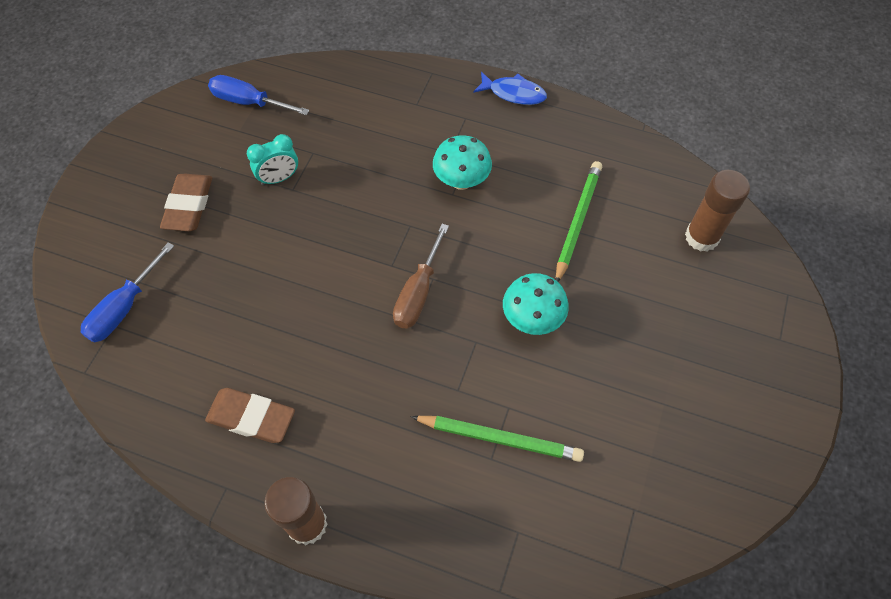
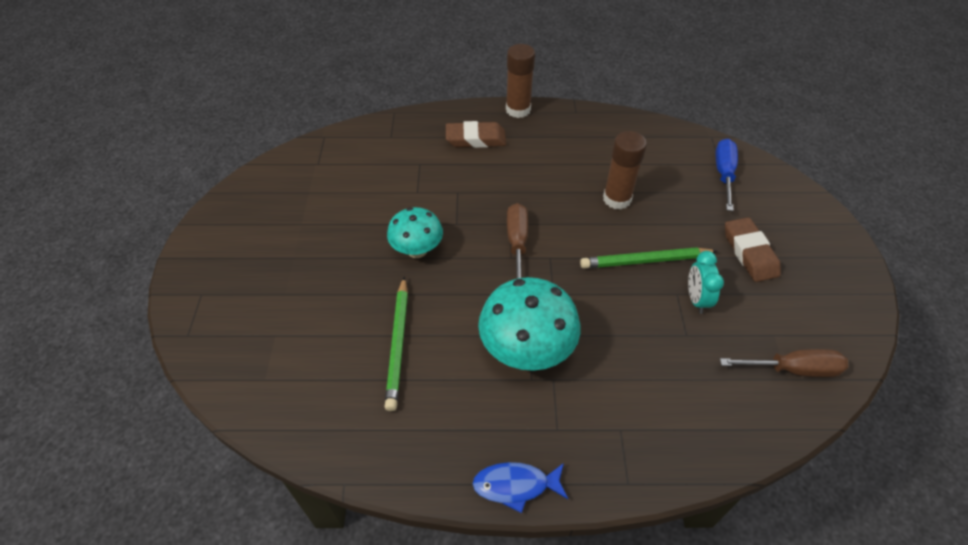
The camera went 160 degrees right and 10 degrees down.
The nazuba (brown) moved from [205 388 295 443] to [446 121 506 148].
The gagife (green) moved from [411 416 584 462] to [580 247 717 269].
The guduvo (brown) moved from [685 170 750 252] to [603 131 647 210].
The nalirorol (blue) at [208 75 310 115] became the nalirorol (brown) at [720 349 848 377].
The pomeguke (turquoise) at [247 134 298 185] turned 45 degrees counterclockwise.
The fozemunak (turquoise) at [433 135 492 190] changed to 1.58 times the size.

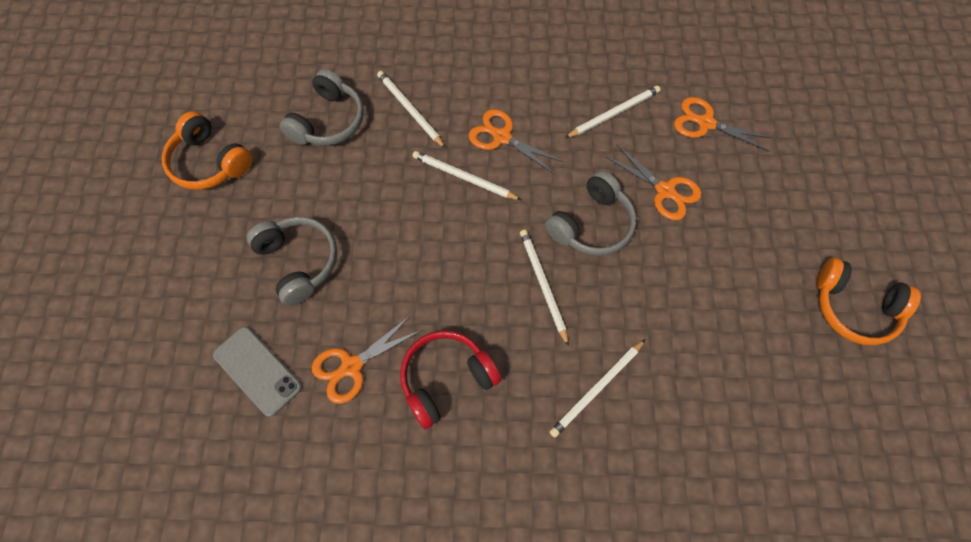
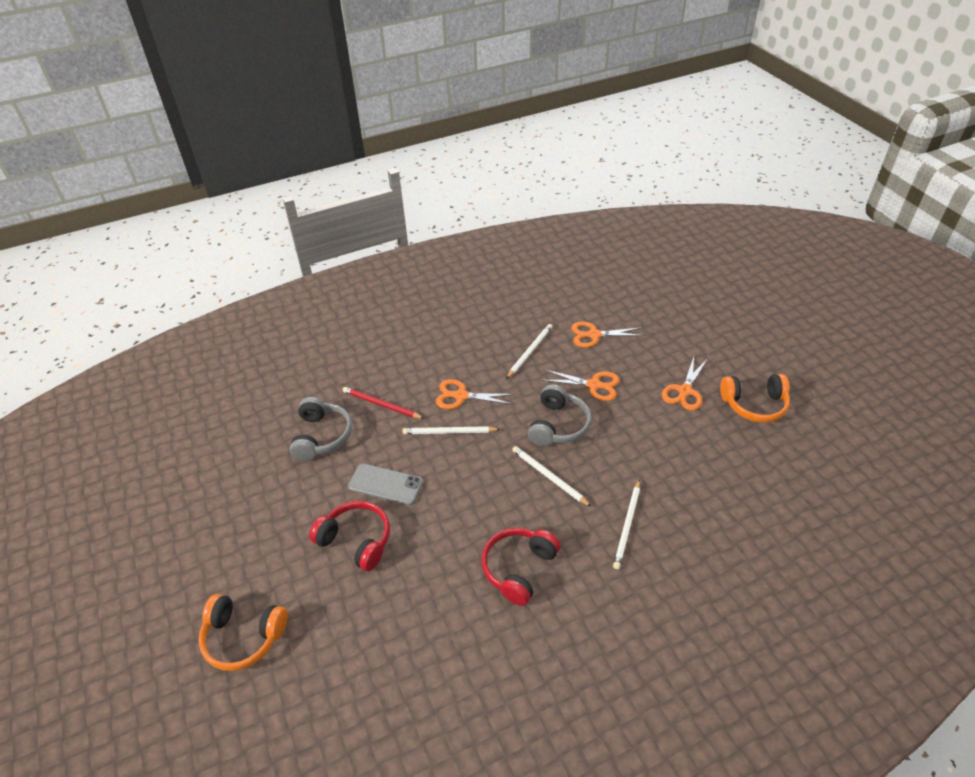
The camera went 25 degrees left and 20 degrees down.
The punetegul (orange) moved from [162 111 253 190] to [198 594 288 671].
The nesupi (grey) moved from [213 327 302 417] to [348 463 423 505].
The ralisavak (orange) moved from [312 315 422 404] to [662 357 708 410].
The punetegul (grey) at [247 217 338 306] became the punetegul (red) at [309 501 390 571].
The gagife (white) at [377 71 445 148] became the gagife (red) at [343 387 425 419].

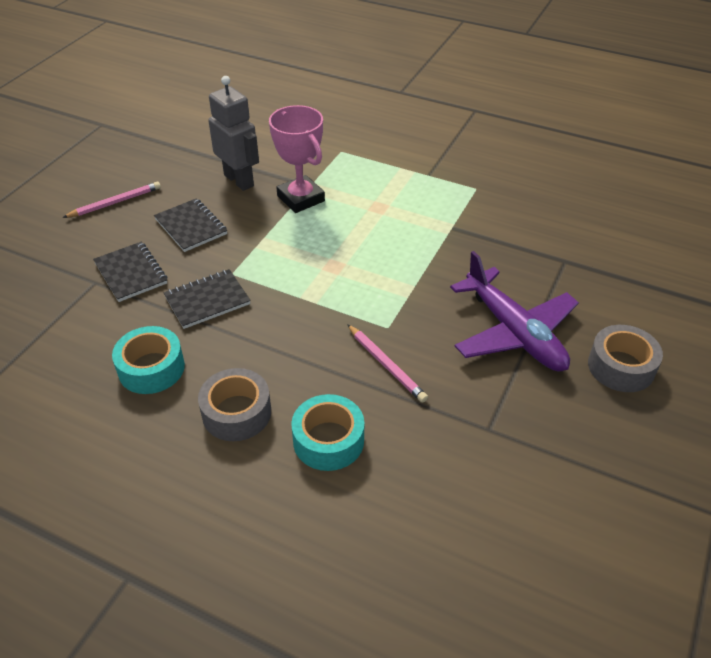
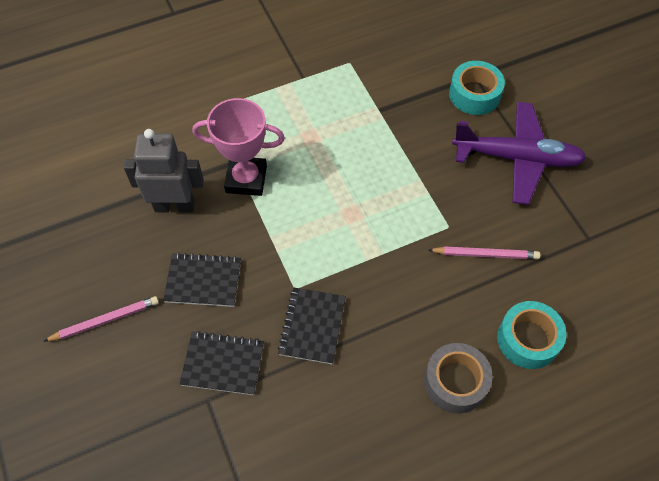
The camera went 50 degrees left and 15 degrees up.
The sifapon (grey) at [588 325 663 392] disappeared.
The sifapon (turquoise) moved from [112 326 185 394] to [449 61 505 115].
The gagife (pink) at [62 182 161 218] turned 60 degrees clockwise.

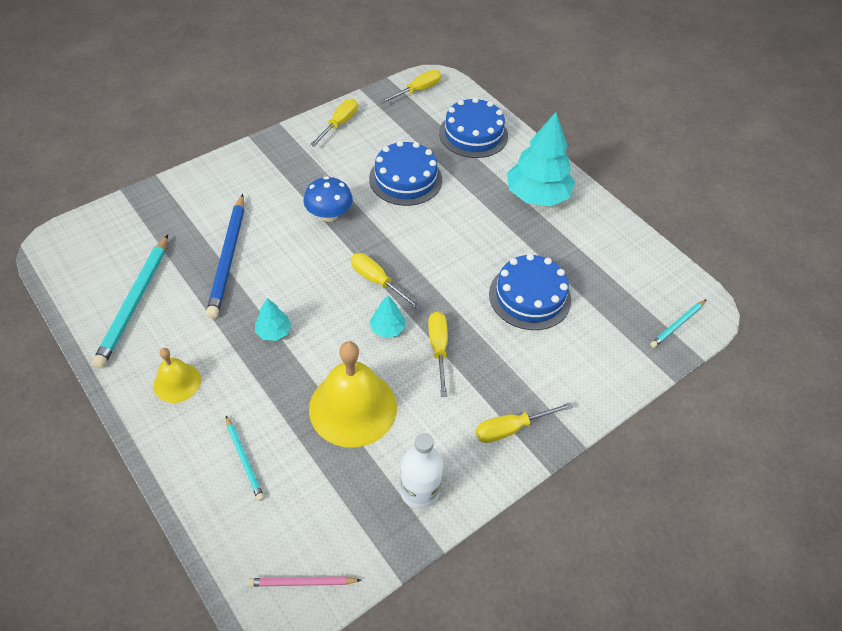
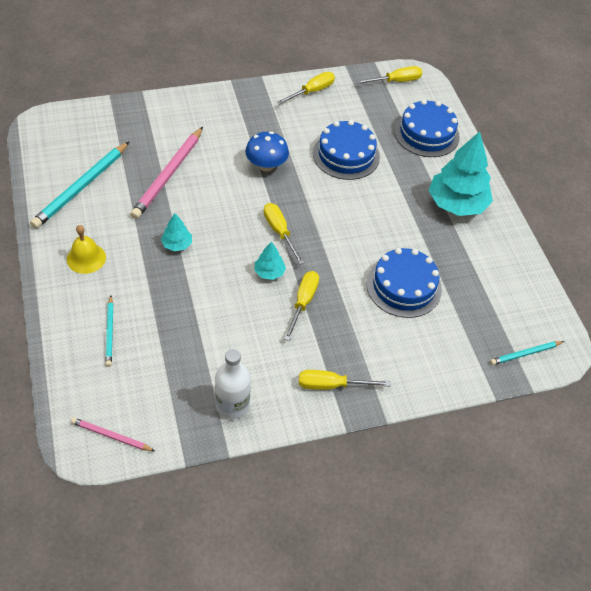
The camera went 20 degrees right and 0 degrees up.
The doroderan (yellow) at [309 341 397 448] disappeared.
The gagife (blue) at [206 194 244 319] became the gagife (pink) at [130 127 203 219].

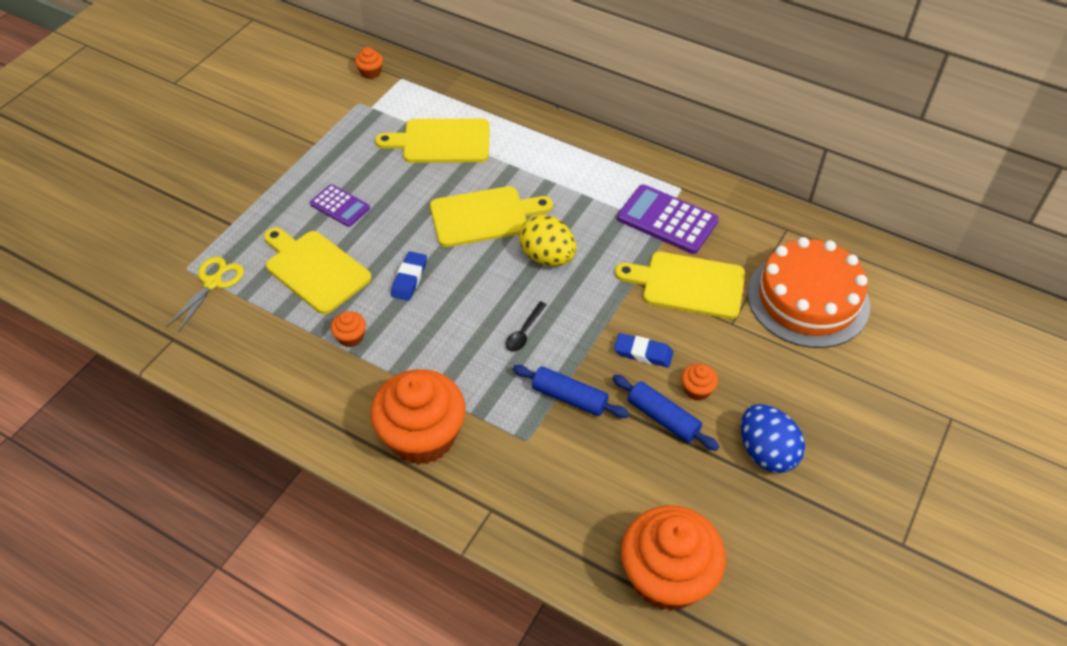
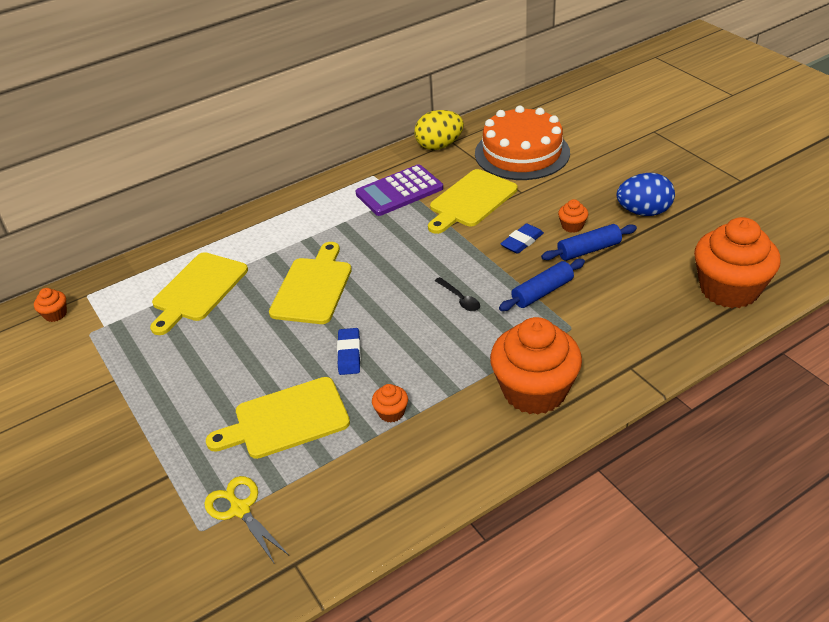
The camera went 60 degrees left and 10 degrees down.
The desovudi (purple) at [310 184 370 227] disappeared.
The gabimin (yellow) moved from [519 214 577 266] to [414 110 464 150].
The nazuba (blue) at [391 251 427 301] turned 45 degrees clockwise.

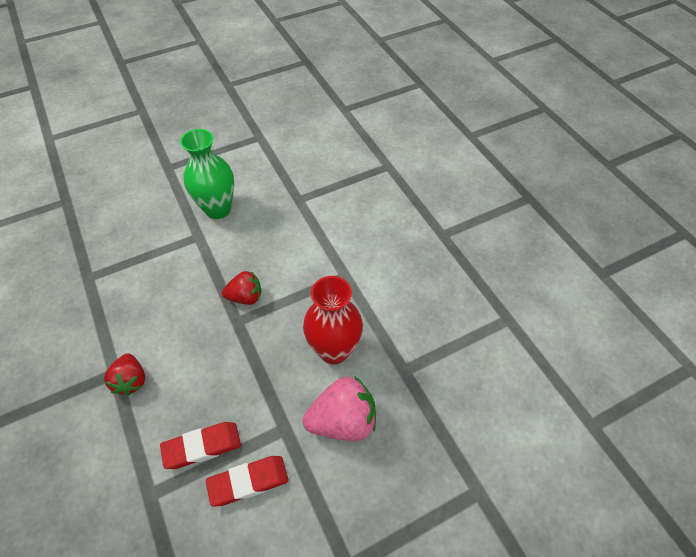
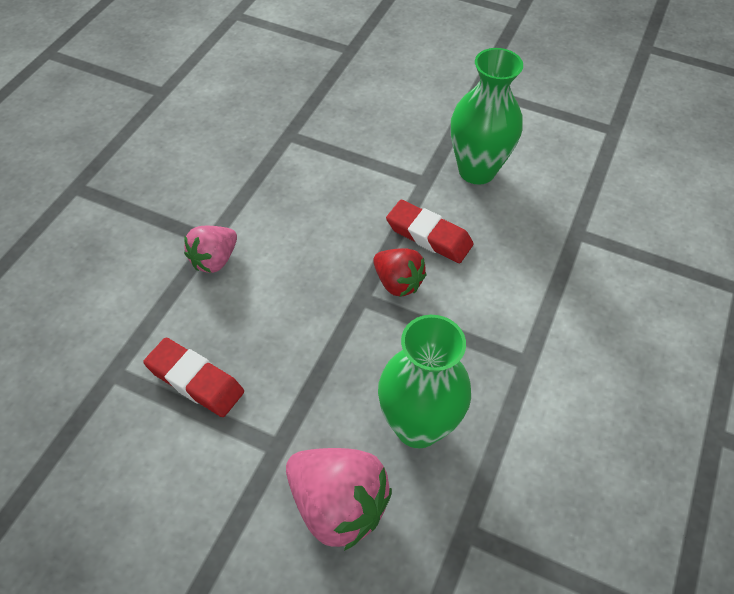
The camera went 50 degrees right and 0 degrees up.
The nazuba (red) moved from [206 456 289 507] to [386 200 474 263].
The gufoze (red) at [104 353 145 395] became the gufoze (pink) at [184 226 237 273].
The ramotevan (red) at [303 276 363 364] became the ramotevan (green) at [378 315 471 448].

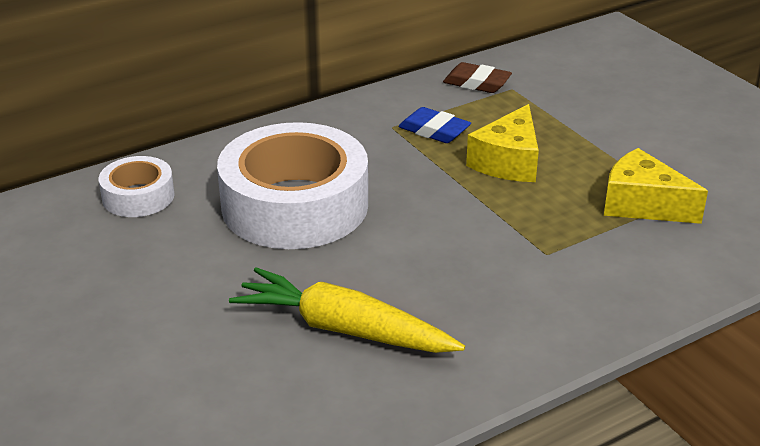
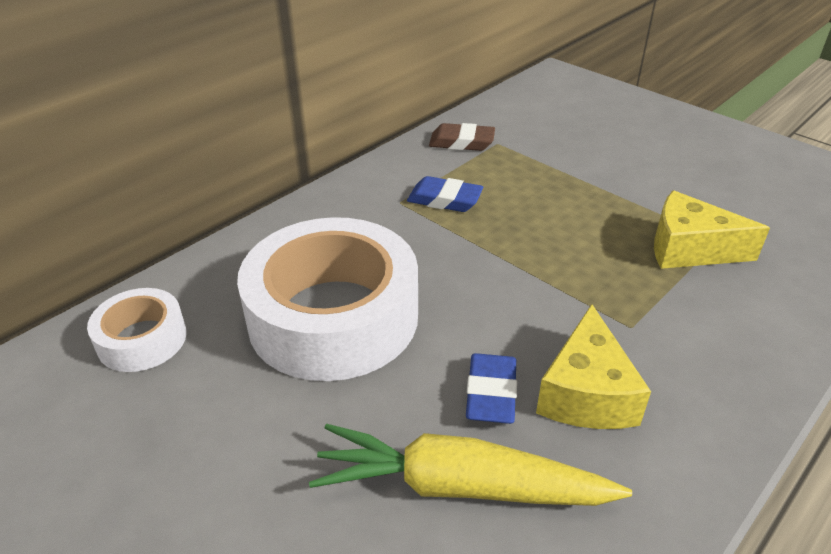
The camera went 15 degrees left and 5 degrees up.
The nazuba (blue) at [466 353 517 424] appeared.
The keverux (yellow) moved from [466 104 539 182] to [536 304 651 429].

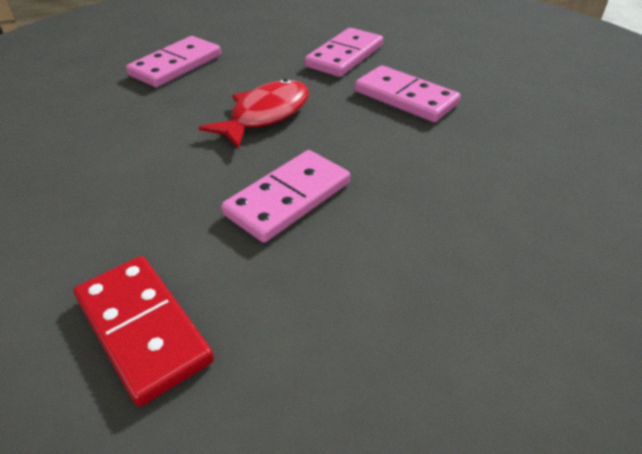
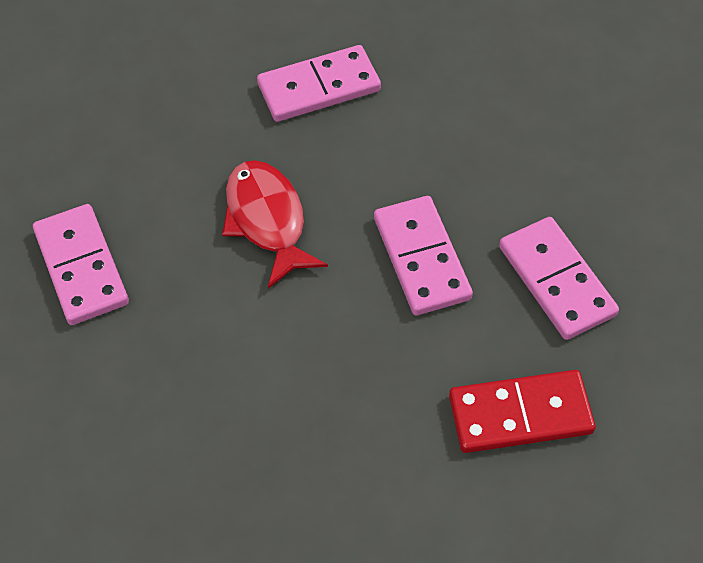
The camera went 60 degrees left and 15 degrees up.
The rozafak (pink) moved from [305 28 383 77] to [499 217 619 340].

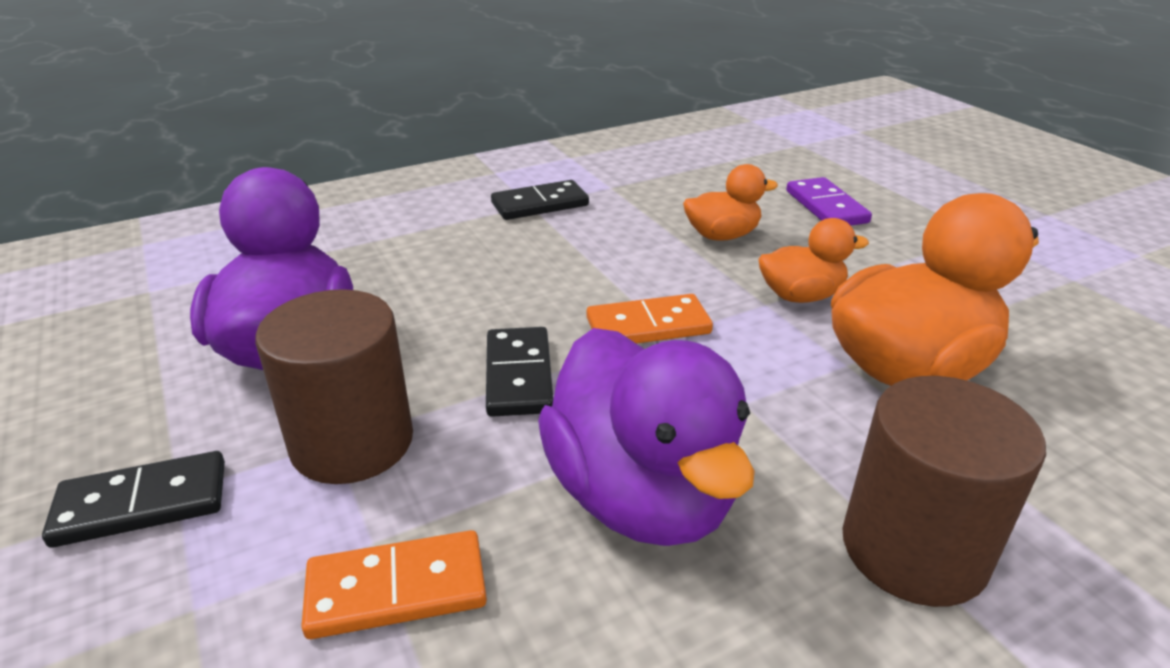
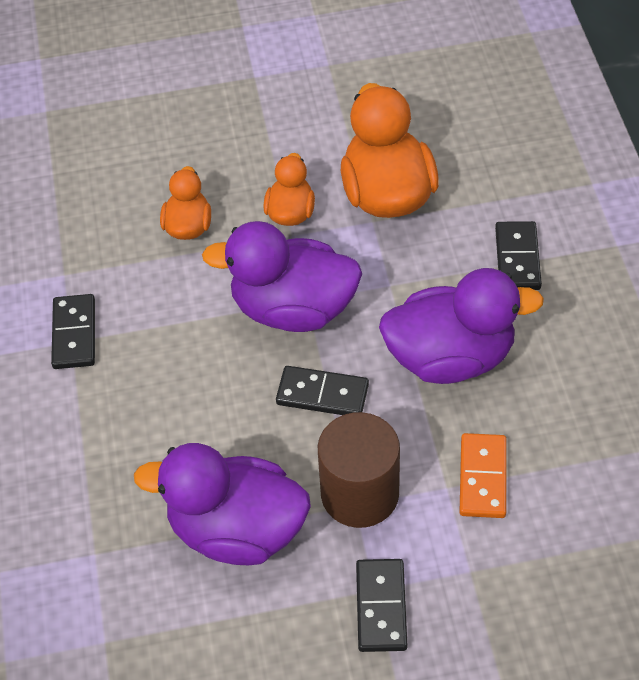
The camera went 70 degrees left and 20 degrees up.
The rozafak (purple) at [786 177 872 226] disappeared.
The rozafak (orange) at [587 294 713 344] was replaced by the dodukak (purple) at [202 221 362 332].
The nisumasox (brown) at [842 376 1046 607] was replaced by the rozafak (black) at [495 221 542 290].

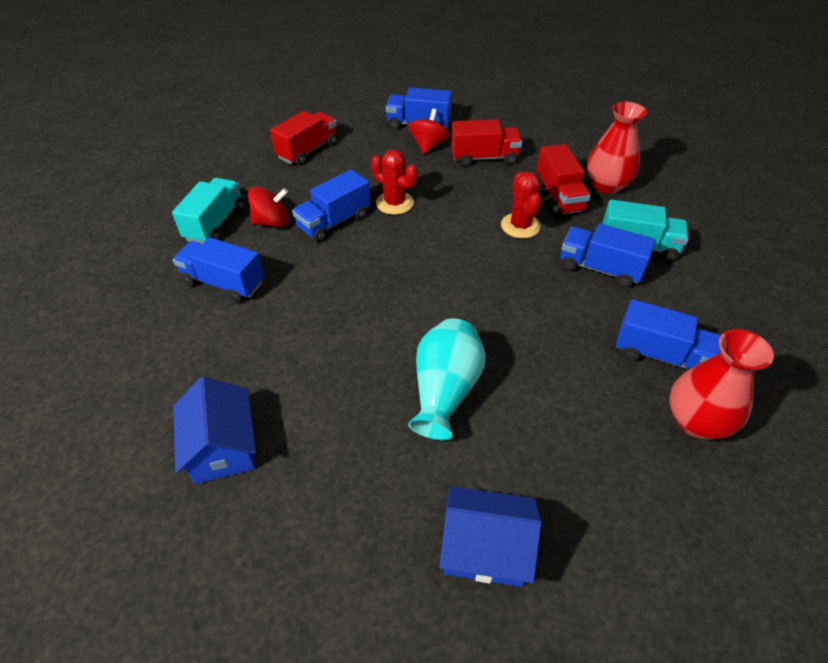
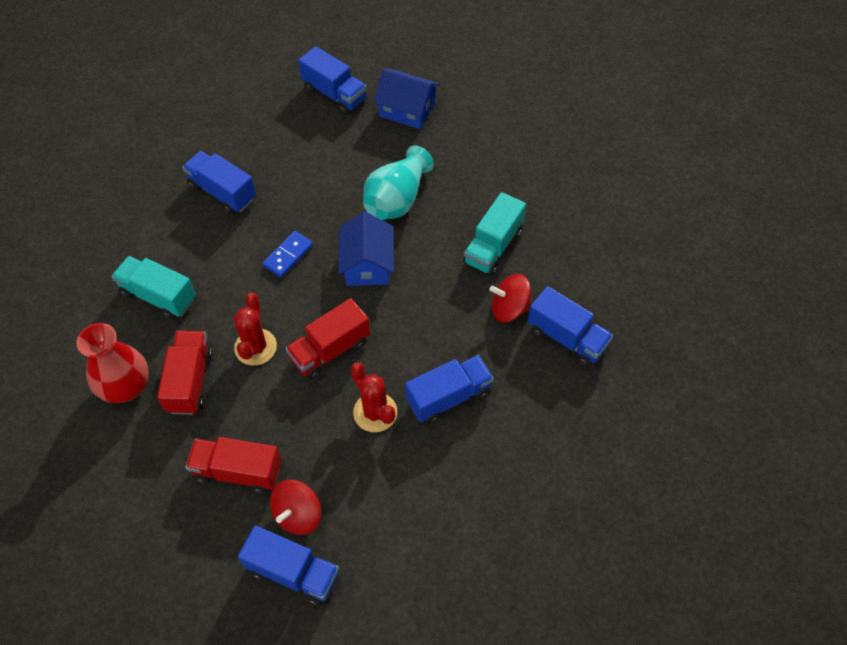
The camera went 165 degrees left and 10 degrees up.
The ramotevan (red) at [669 329 774 439] disappeared.
The rozafak (blue) at [262 231 313 277] appeared.
The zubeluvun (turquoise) moved from [172 178 244 244] to [463 192 526 275].
The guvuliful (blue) moved from [173 377 256 484] to [338 212 394 286].
The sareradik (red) moved from [248 186 289 228] to [490 274 531 322].
The zubeluvun (red) moved from [270 111 338 165] to [285 298 370 380].
The zubeluvun (blue) moved from [561 224 656 287] to [298 46 367 115].

